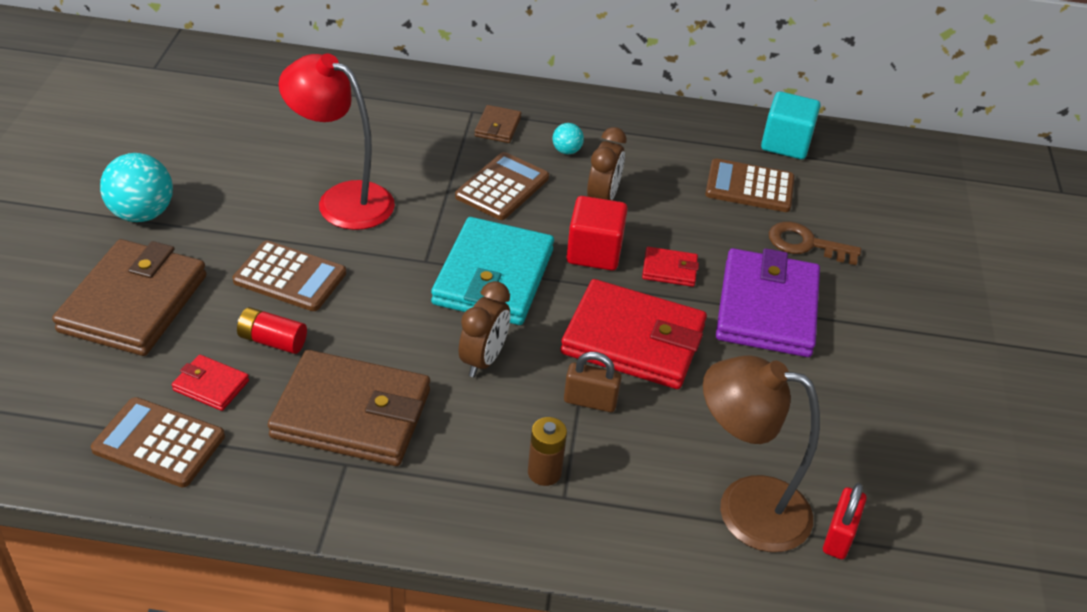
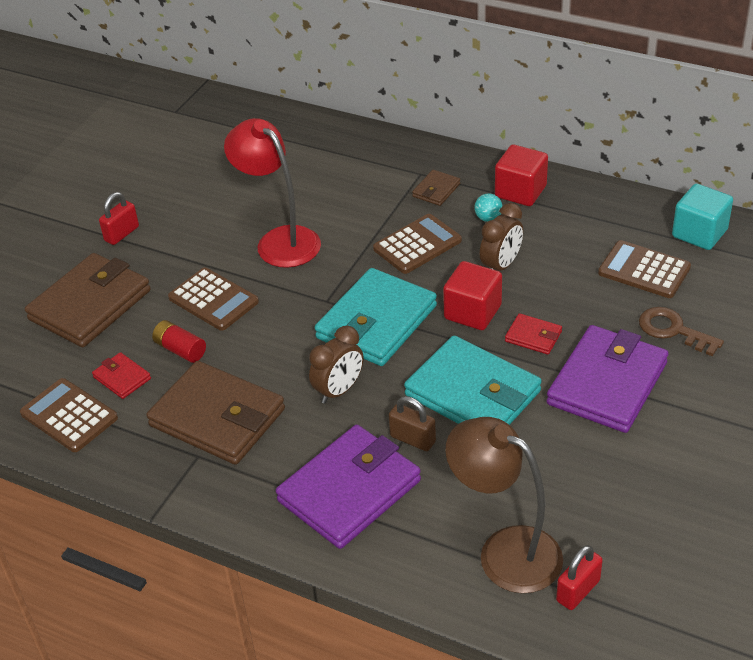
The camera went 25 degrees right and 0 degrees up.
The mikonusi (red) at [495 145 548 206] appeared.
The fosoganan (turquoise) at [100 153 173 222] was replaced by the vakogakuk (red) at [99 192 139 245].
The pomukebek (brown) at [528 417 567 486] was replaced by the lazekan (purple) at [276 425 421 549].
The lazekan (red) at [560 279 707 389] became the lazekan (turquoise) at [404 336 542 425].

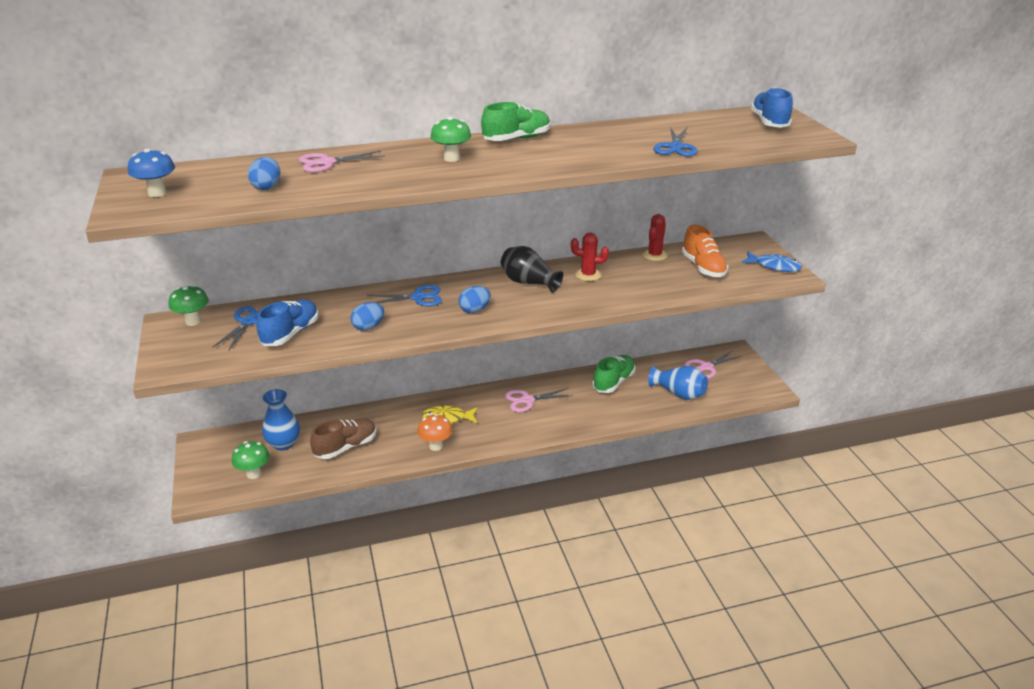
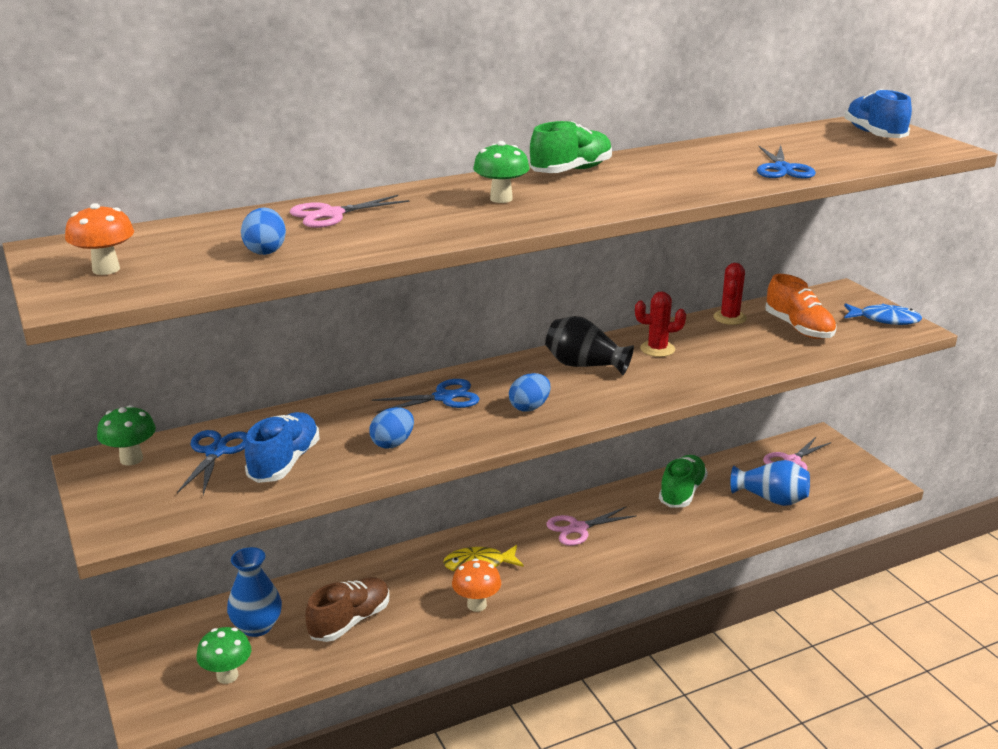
The camera went 10 degrees left and 5 degrees down.
The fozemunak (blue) at [128 148 175 197] became the fozemunak (orange) at [65 203 134 275].

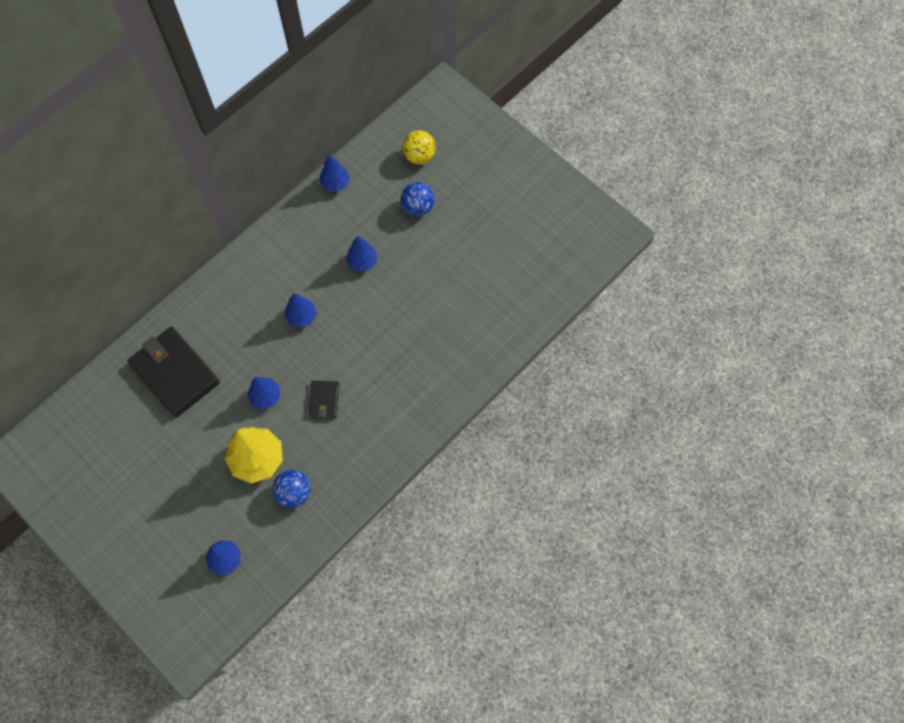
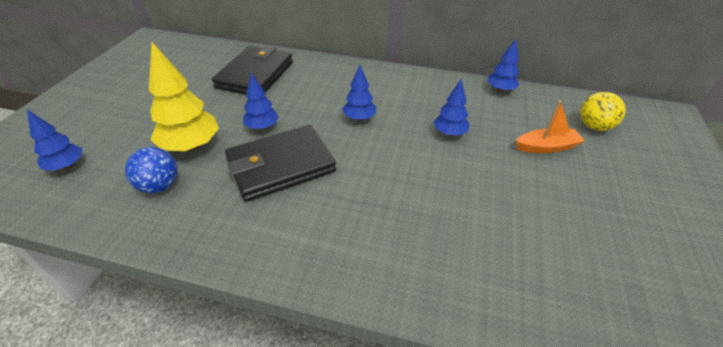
The camera went 60 degrees right and 25 degrees down.
The fosoganan (blue) at [401 182 435 216] was replaced by the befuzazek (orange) at [516 100 585 153].
The lazekan (black) at [308 381 339 419] changed to 2.07 times the size.

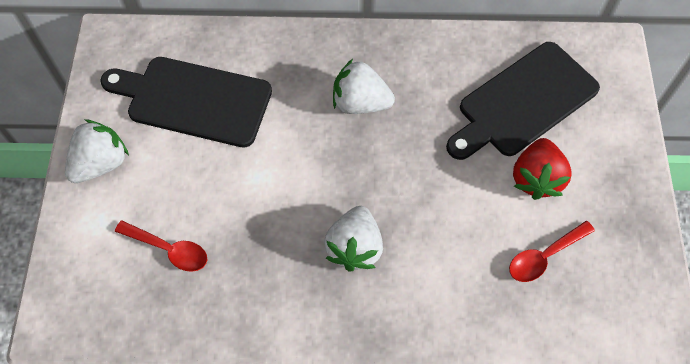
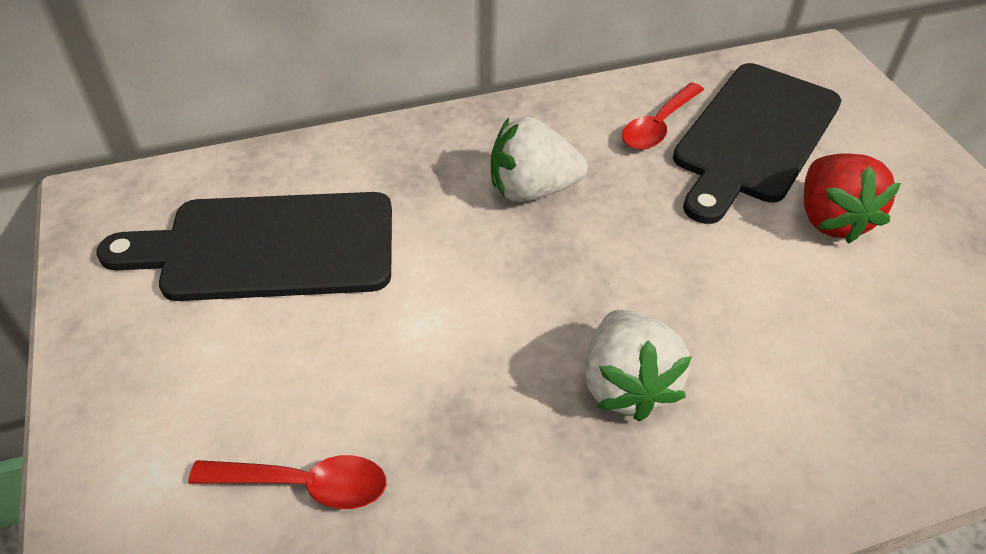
The camera went 20 degrees left and 15 degrees down.
The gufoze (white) at [65 119 129 183] disappeared.
The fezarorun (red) moved from [509 221 595 282] to [622 83 704 150].

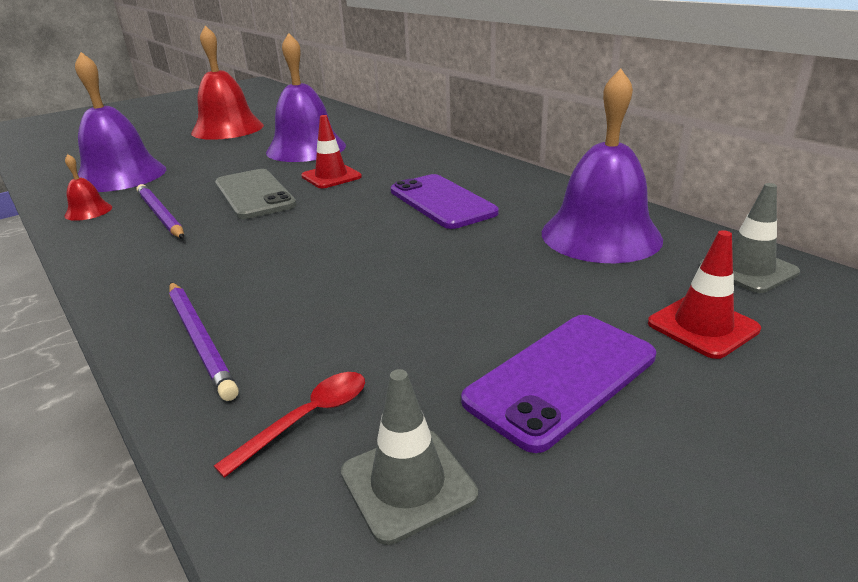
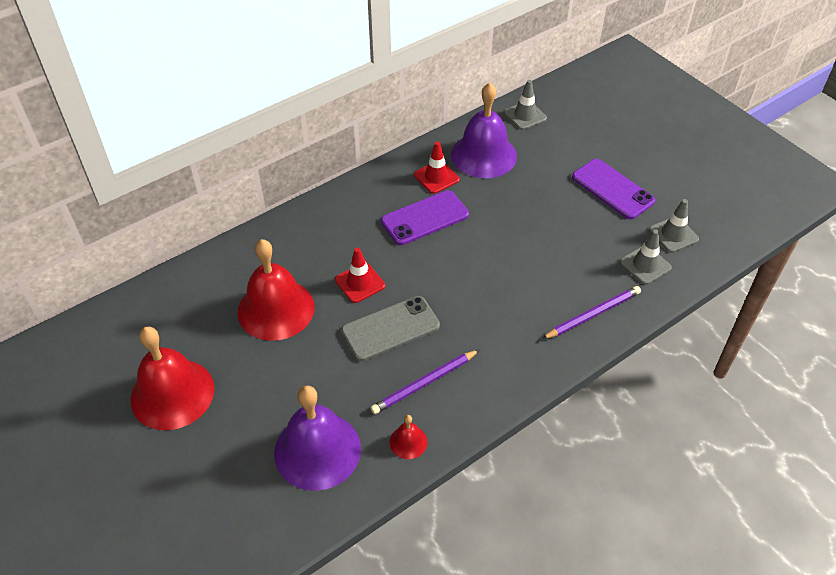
The camera went 90 degrees left and 20 degrees up.
The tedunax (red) moved from [648 230 761 359] to [414 141 460 194].
The fezarorun (red) at [214 372 365 478] was replaced by the tedunax (grey) at [620 230 672 285].
The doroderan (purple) at [266 33 346 162] became the doroderan (red) at [237 239 315 341].

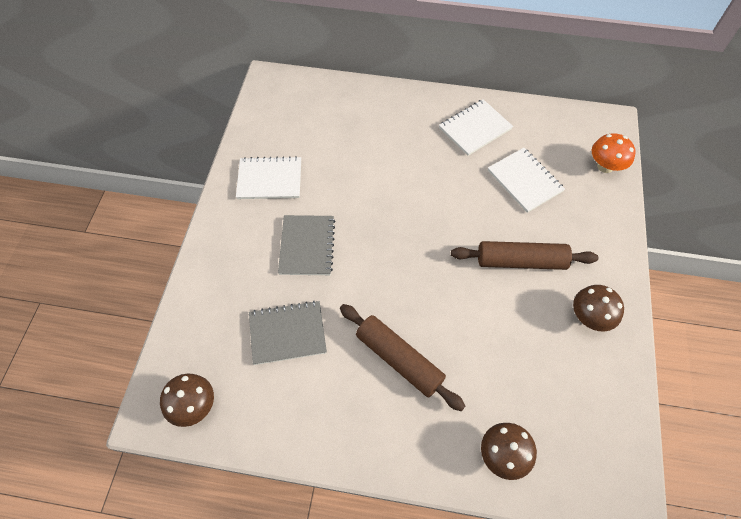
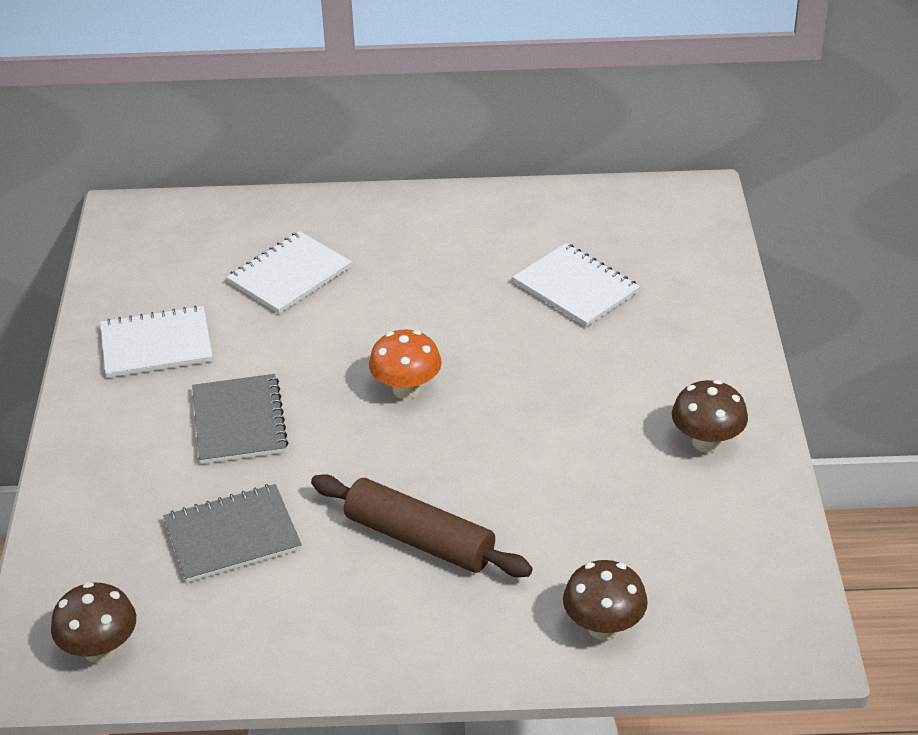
The camera went 10 degrees left and 20 degrees down.
The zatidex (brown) at [451 241 598 270] disappeared.
The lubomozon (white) moved from [439 99 513 156] to [226 231 352 314].
The fozemunak (orange) moved from [592 133 636 173] to [369 330 442 399].

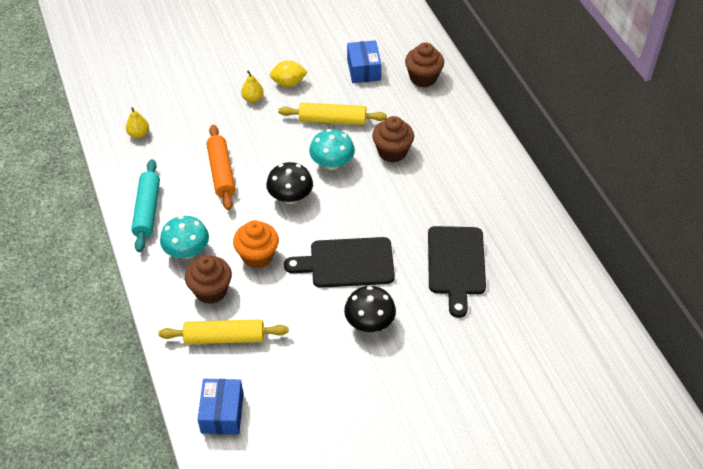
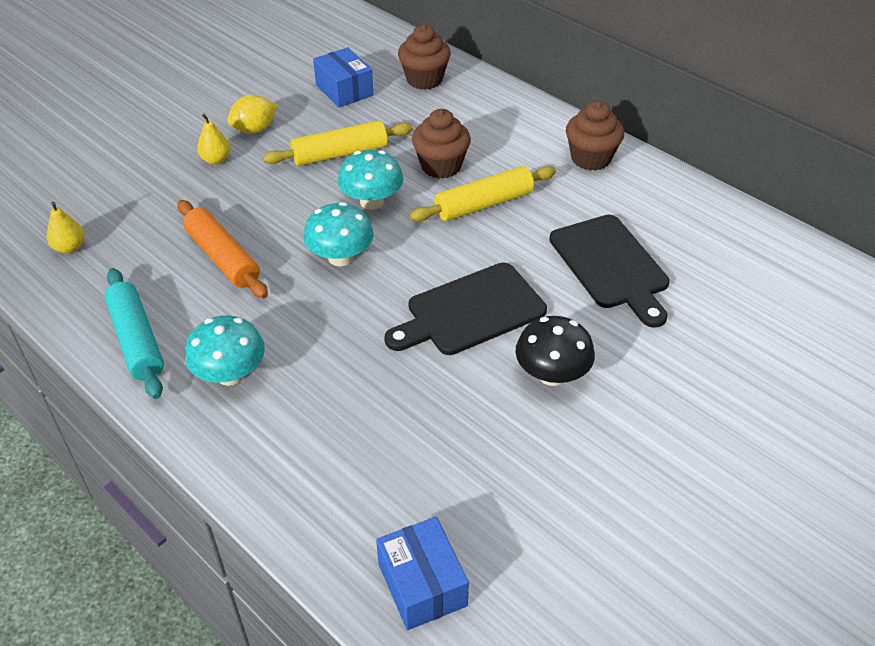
The camera went 25 degrees left and 5 degrees down.
The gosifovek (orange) at [233 220 279 269] disappeared.
The zatidex (yellow) moved from [158 319 288 344] to [410 166 556 222].
The gosifovek (brown) moved from [185 255 232 304] to [566 101 624 171].
The fozemunak (black) at [266 162 313 204] became the fozemunak (turquoise) at [303 202 374 266].

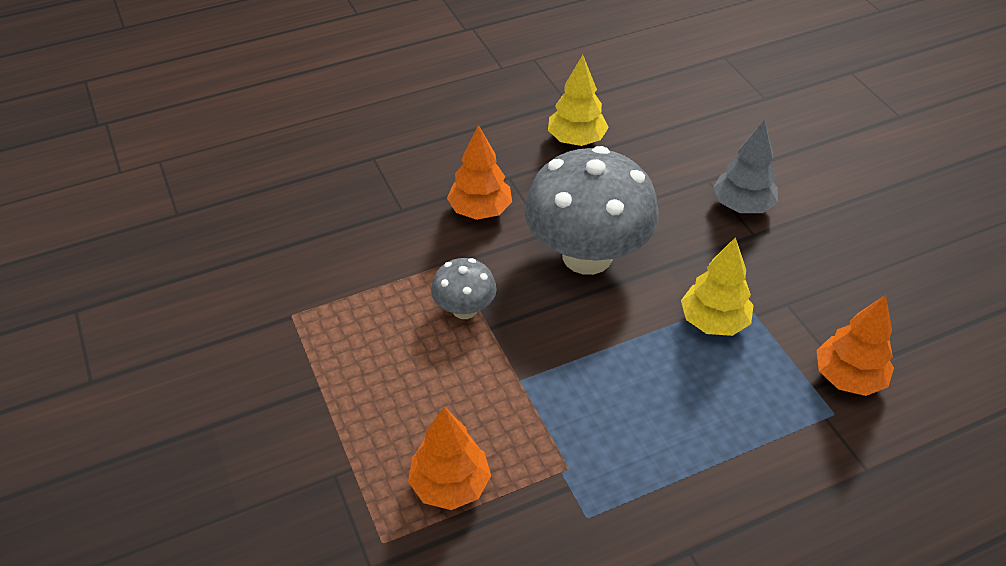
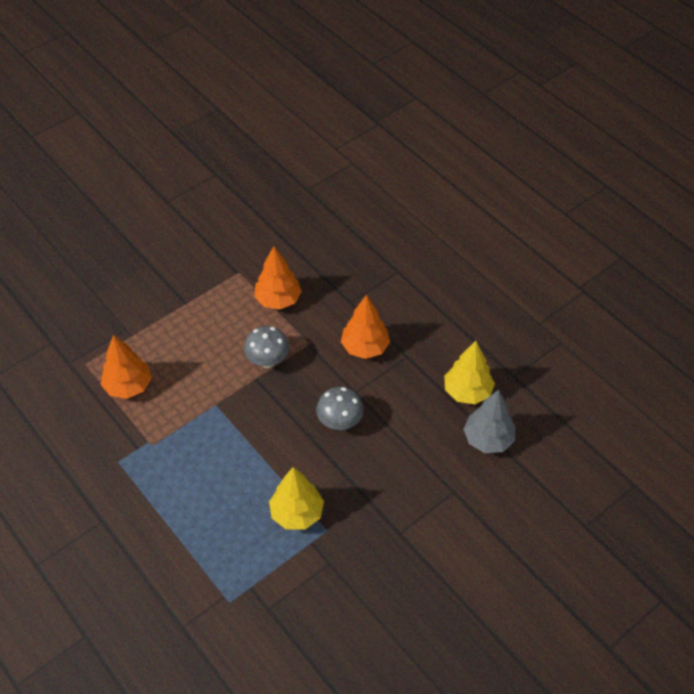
The camera went 75 degrees right and 5 degrees up.
The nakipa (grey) moved from [713 120 778 213] to [463 390 515 453].
The nakipa (orange) moved from [817 295 894 396] to [254 246 302 309].
The fozemunak (grey) at [524 146 659 275] changed to 0.48 times the size.

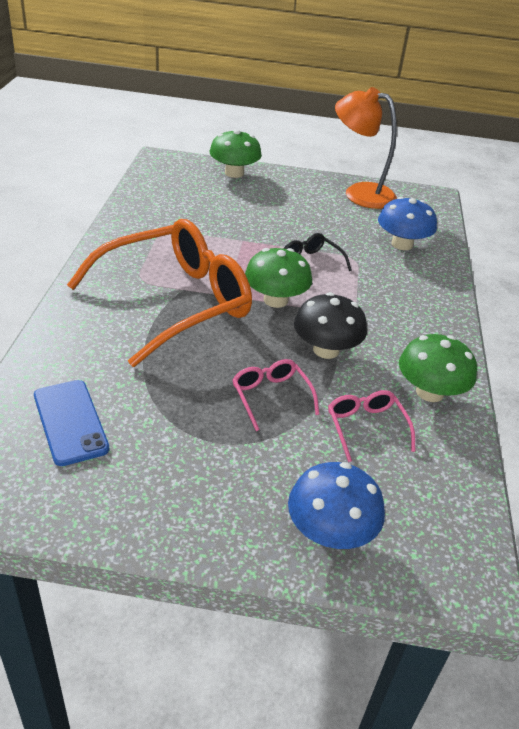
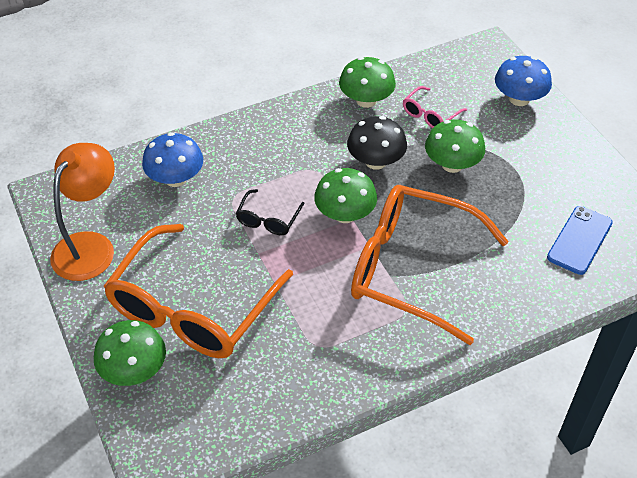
The camera went 120 degrees left and 10 degrees up.
The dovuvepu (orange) at [103 224 293 358] appeared.
The dovuvepu (pink) at [232 359 319 431] was replaced by the fozemunak (green) at [425 119 485 173].
The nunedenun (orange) at [335 87 397 209] turned 150 degrees counterclockwise.

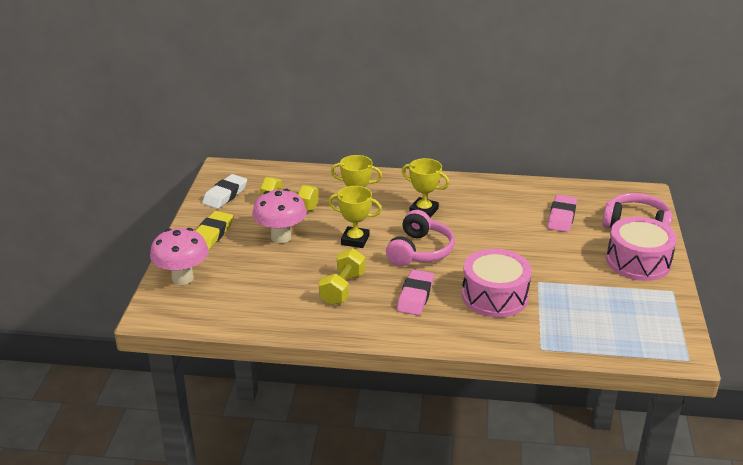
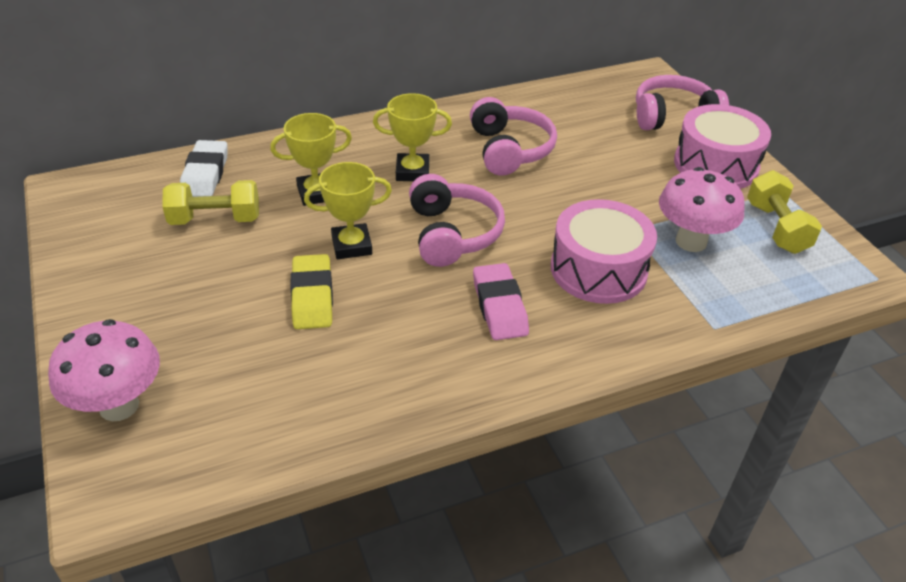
The camera went 30 degrees left and 10 degrees up.
The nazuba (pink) at [547 195 577 232] disappeared.
The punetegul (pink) at [470 97 557 176] appeared.
The nazuba (yellow) moved from [195 211 233 250] to [290 254 333 329].
The nazuba (white) moved from [202 174 247 209] to [180 140 228 197].
The fozemunak (pink) moved from [252 189 307 243] to [659 167 745 252].
The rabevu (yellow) moved from [319 248 366 305] to [747 170 822 254].

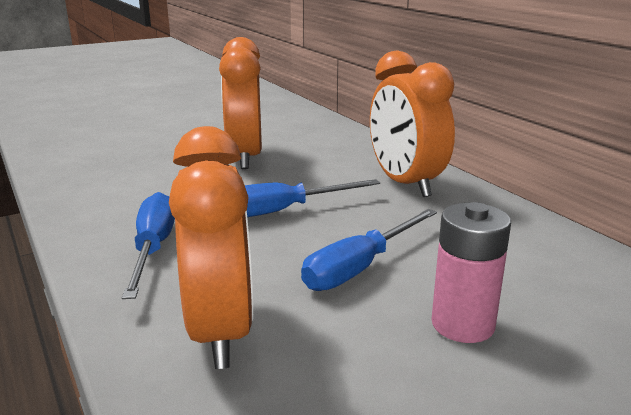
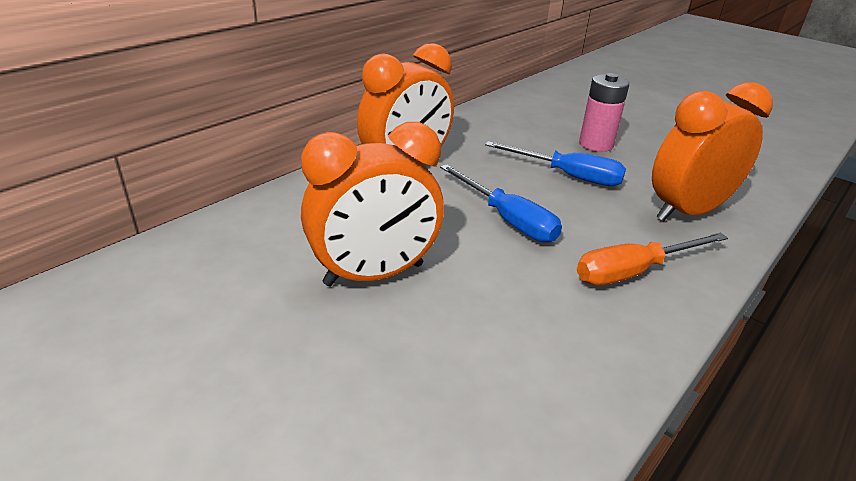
The camera went 110 degrees left and 10 degrees up.
The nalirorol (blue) at [122 192 175 299] became the nalirorol (orange) at [577 233 728 285].

